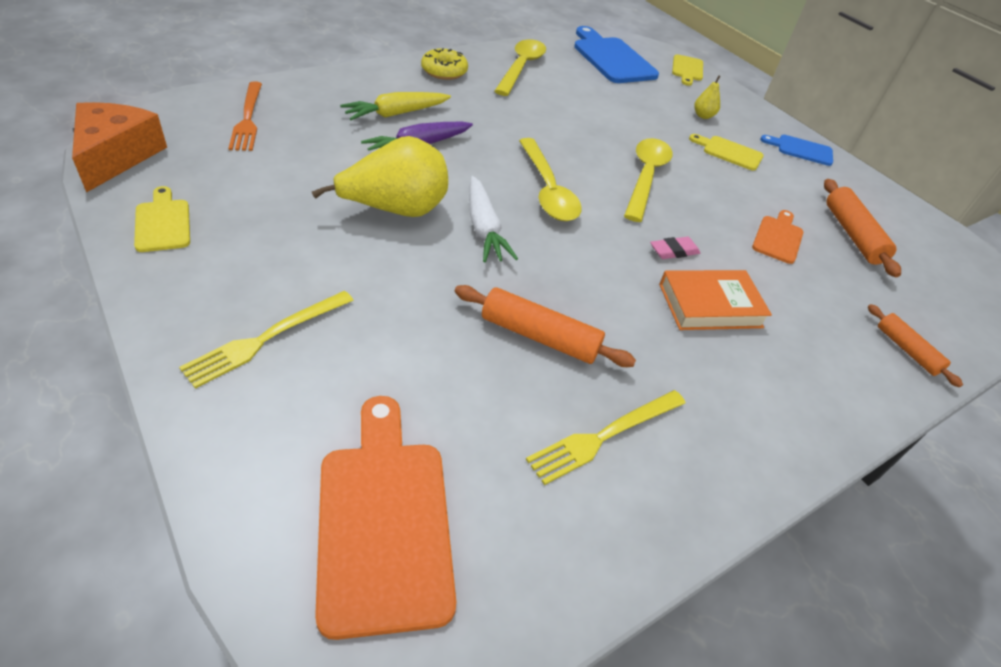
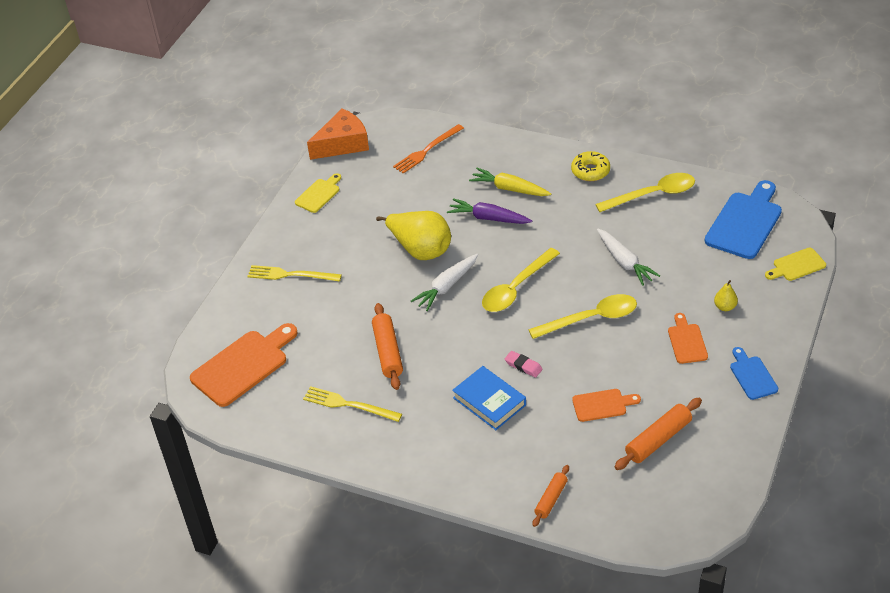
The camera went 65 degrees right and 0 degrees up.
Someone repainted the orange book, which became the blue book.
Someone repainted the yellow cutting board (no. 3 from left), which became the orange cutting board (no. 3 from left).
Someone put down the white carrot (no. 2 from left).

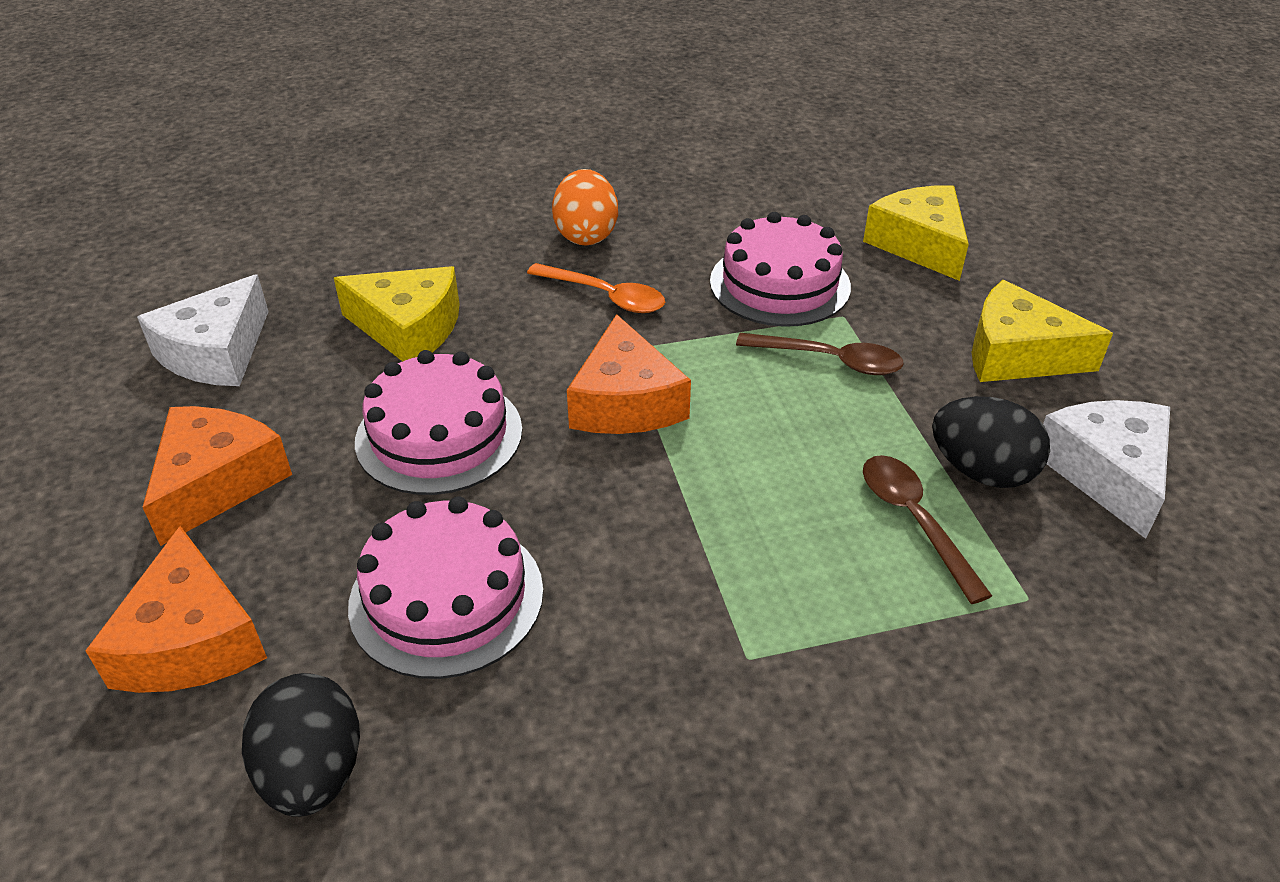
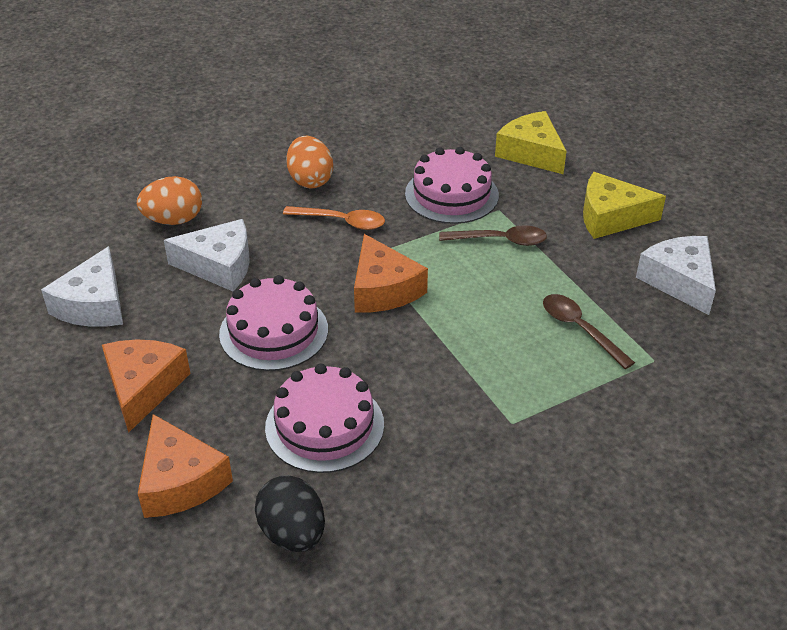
The camera went 15 degrees left and 0 degrees up.
Someone repainted the yellow cheese (no. 1 from left), which became the white cheese (no. 2 from left).
Someone took away the black egg (no. 2 from left).
Someone put down the orange egg (no. 1 from left).

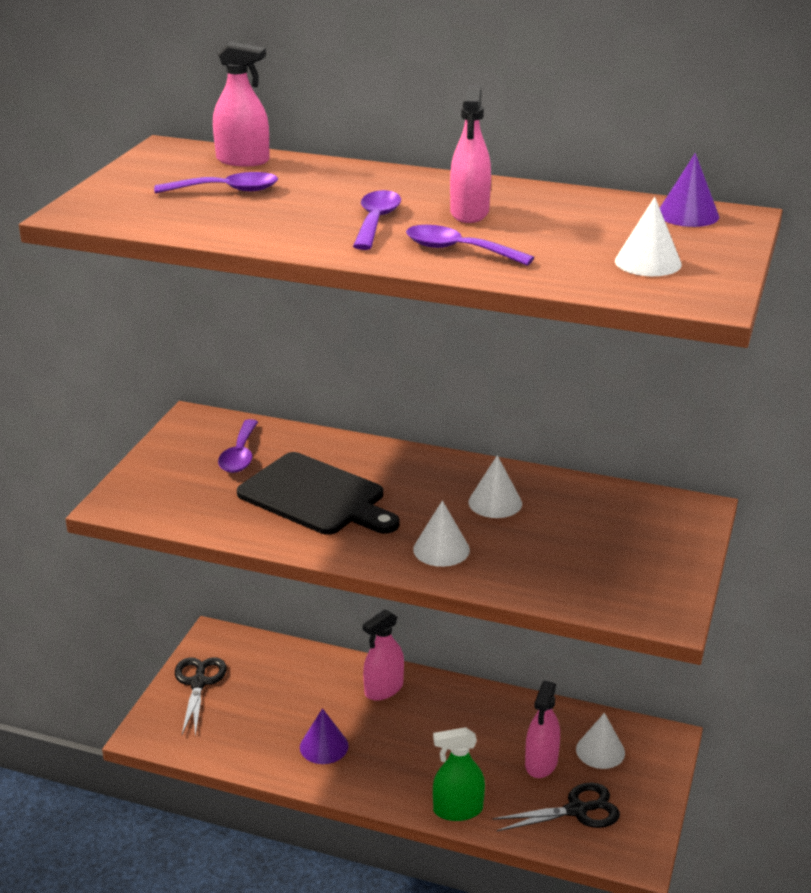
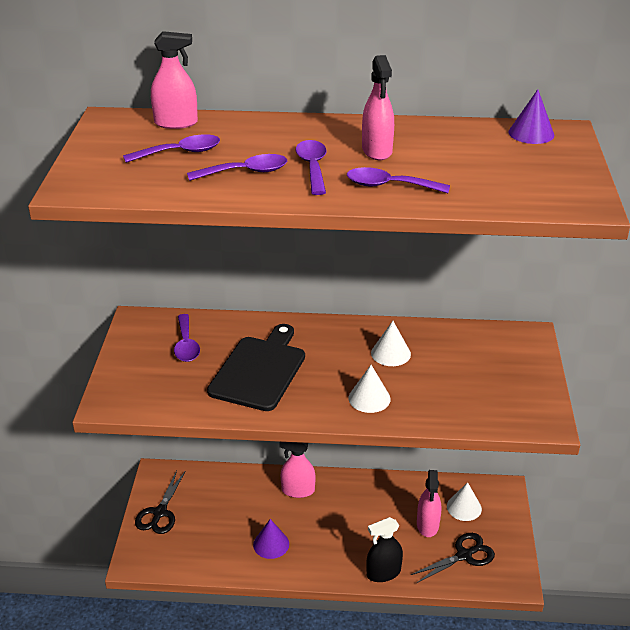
The camera went 15 degrees left and 5 degrees up.
Someone rotated the black scissors (no. 1 from left) by 150 degrees counterclockwise.
Someone rotated the black cutting board by 90 degrees counterclockwise.
Someone rotated the pink spray bottle (no. 2 from left) by 60 degrees clockwise.
Someone repainted the green spray bottle, which became the black spray bottle.
Someone took away the white cone (no. 4 from left).
Someone put down the purple spoon (no. 3 from left).

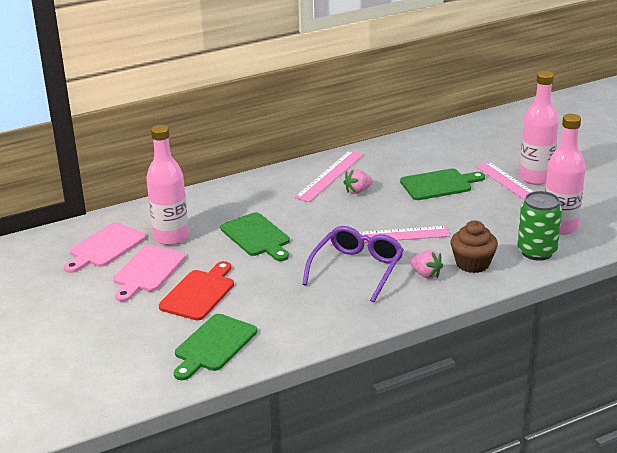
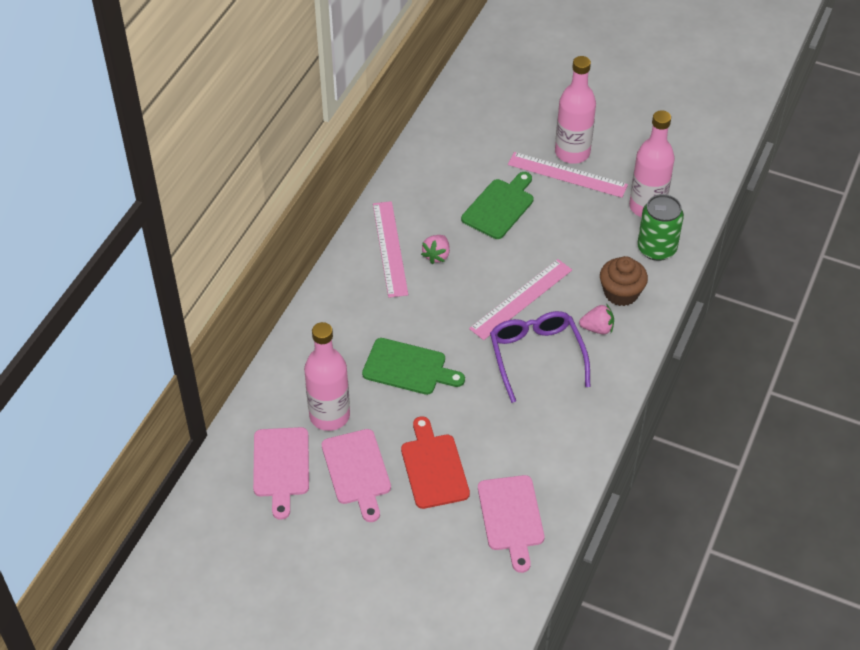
The camera went 40 degrees left and 20 degrees up.
Someone repainted the green cutting board (no. 1 from left), which became the pink cutting board (no. 3 from left).

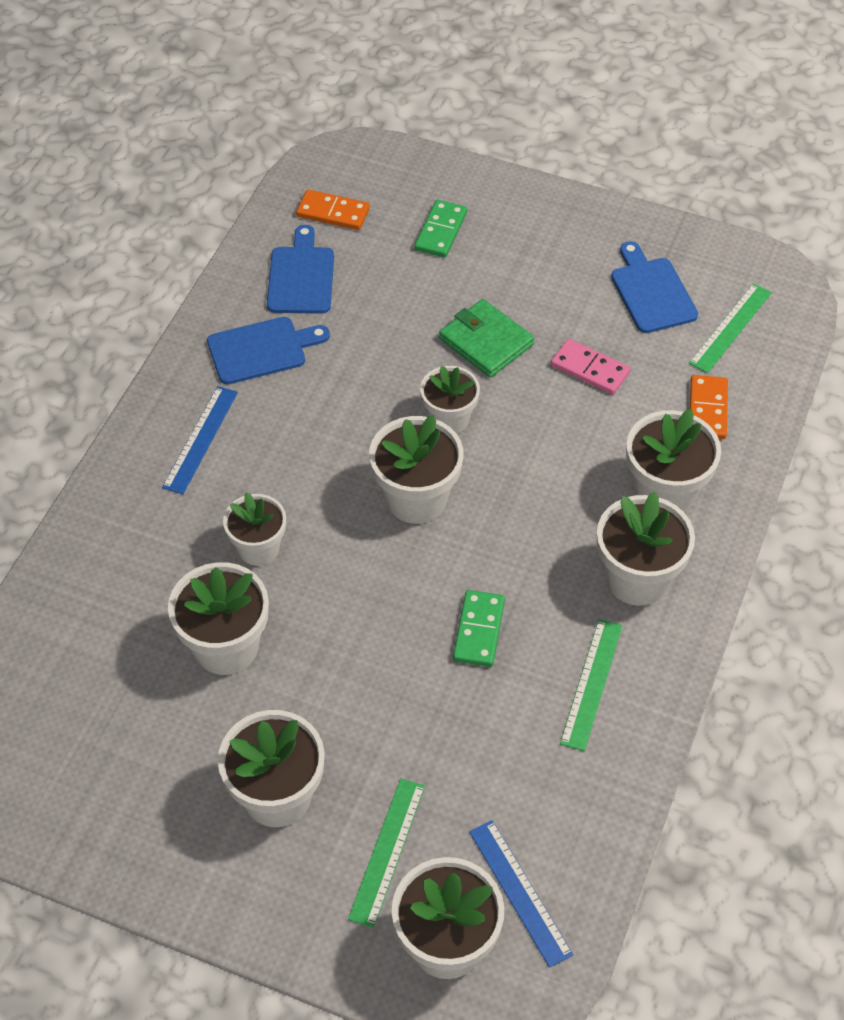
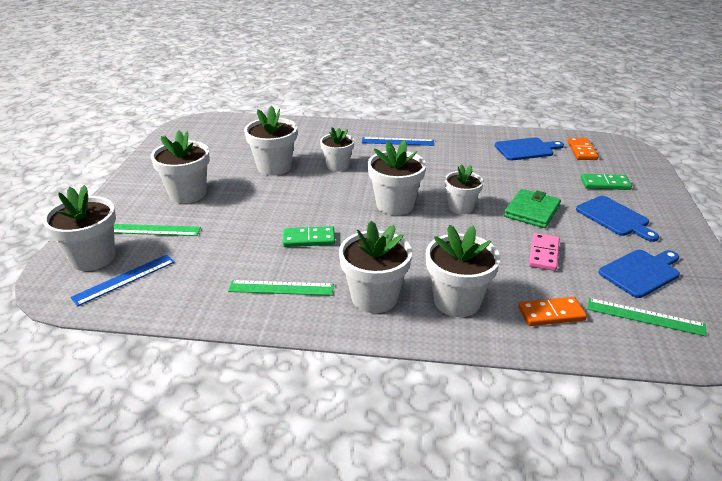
The camera went 75 degrees right and 20 degrees down.
Someone carried the blue cutting board (no. 1 from left in the first image).

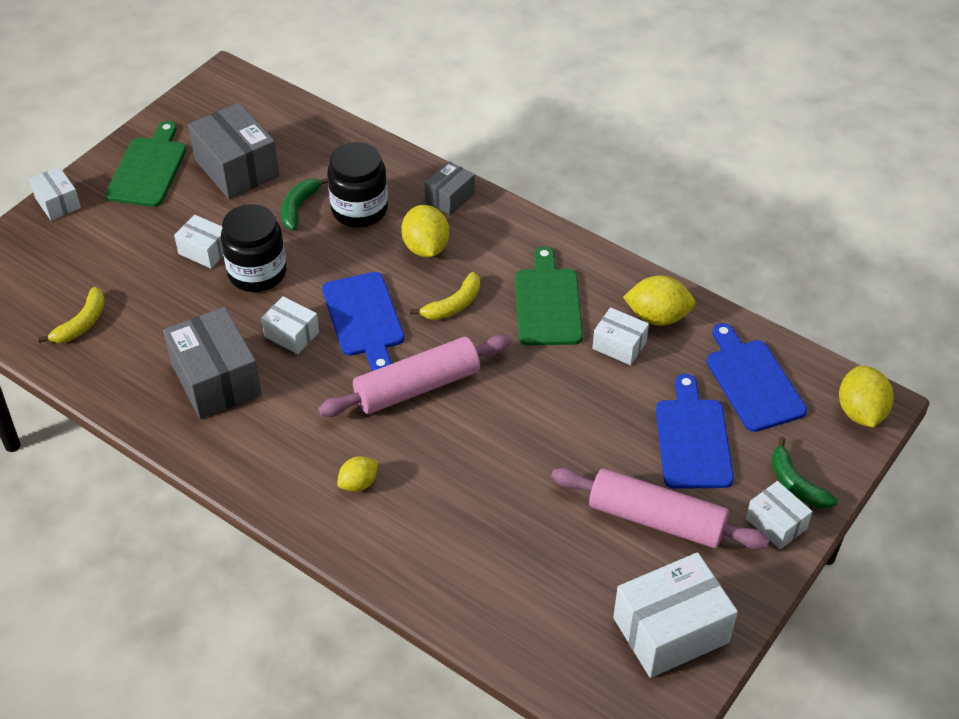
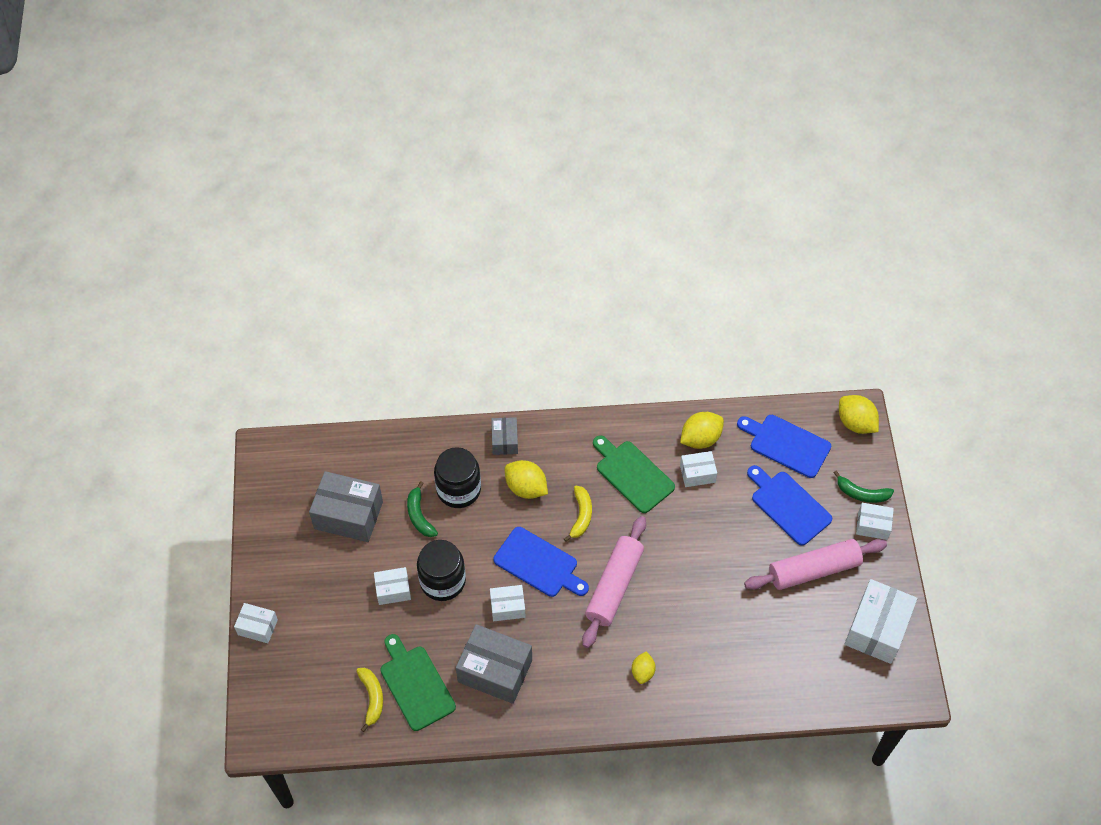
The camera went 40 degrees left and 10 degrees up.
Someone carried the green cutting board (no. 1 from left).

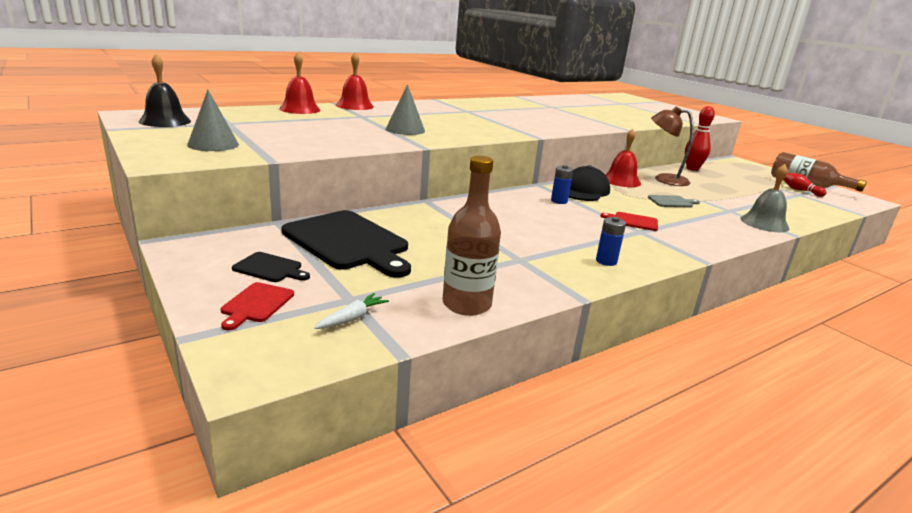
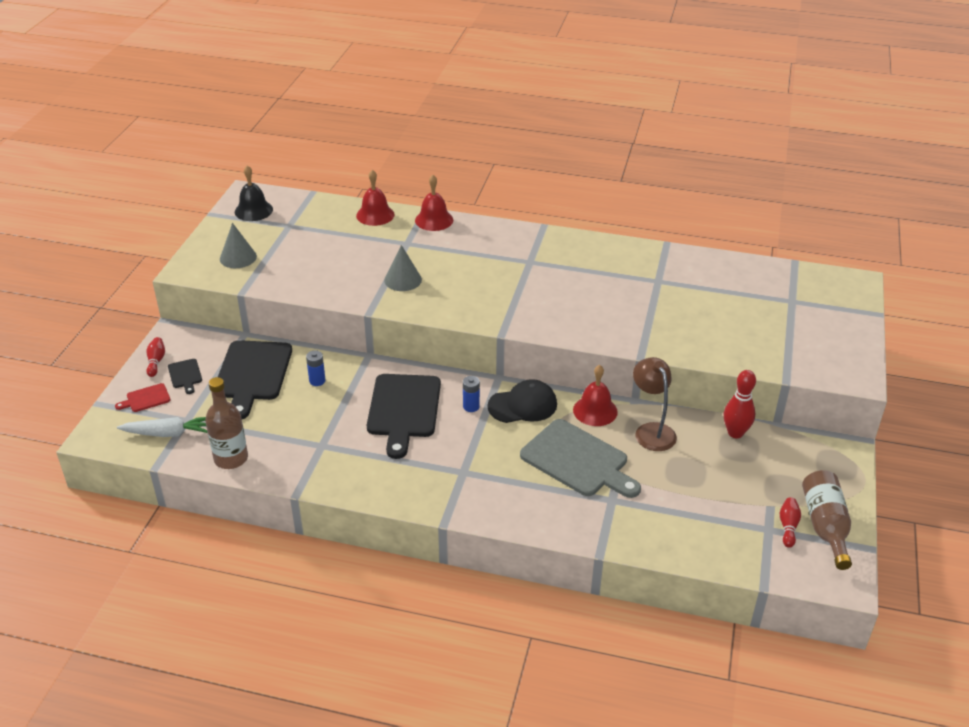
The camera went 50 degrees right and 15 degrees up.
Someone scaled the white carrot by 1.77.
Someone carried the blue battery (no. 2 from left in the first image).
Someone took away the red cutting board (no. 2 from left).
Someone scaled the grey cutting board by 2.24.
Someone took away the grey bell.
Someone put down the red bowling pin (no. 1 from left).
Someone put down the black cutting board (no. 3 from left).

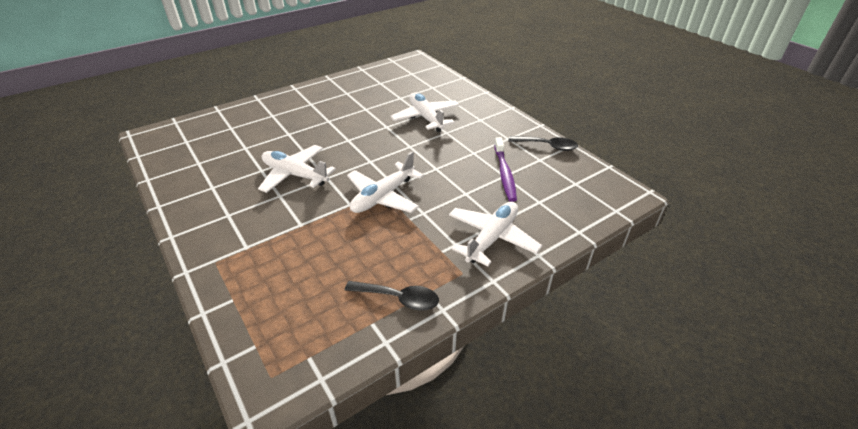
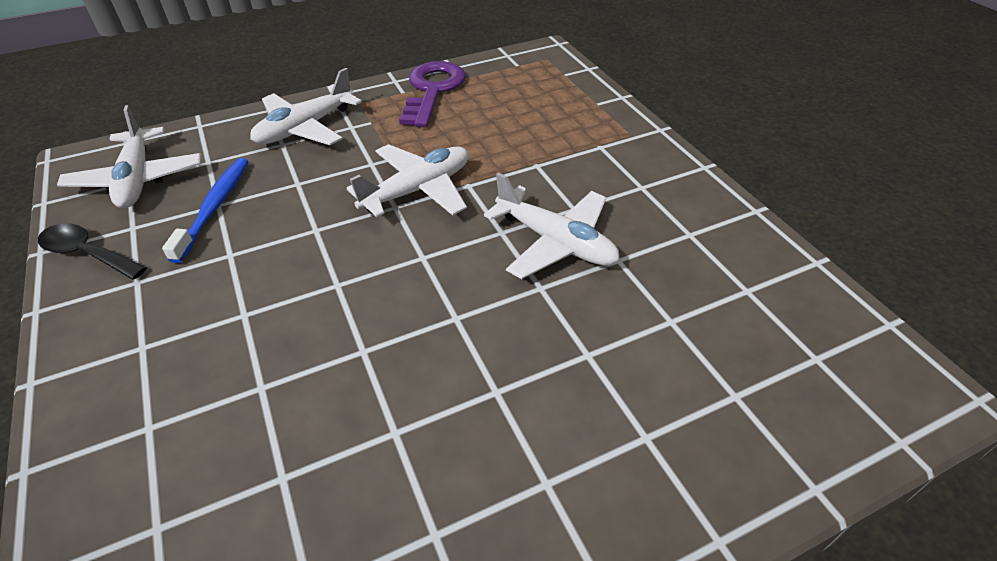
The camera went 170 degrees left and 5 degrees up.
Someone swapped the black spoon (no. 1 from left) for the purple key.
Someone carried the white plane (no. 3 from left in the first image).
Someone repainted the purple toothbrush, which became the blue toothbrush.

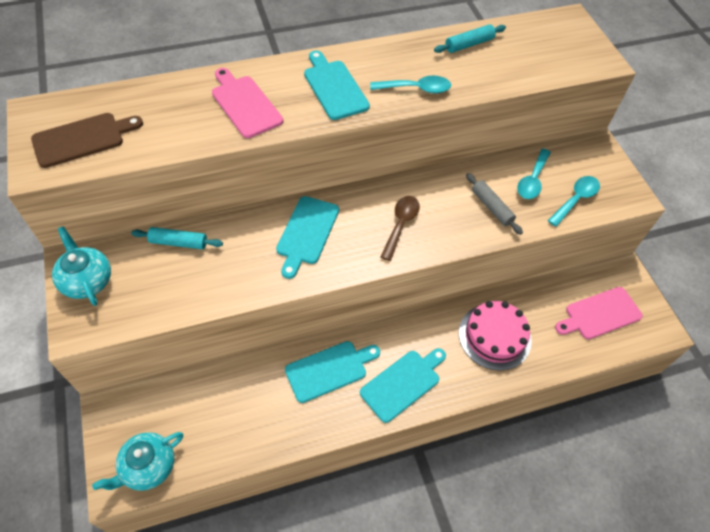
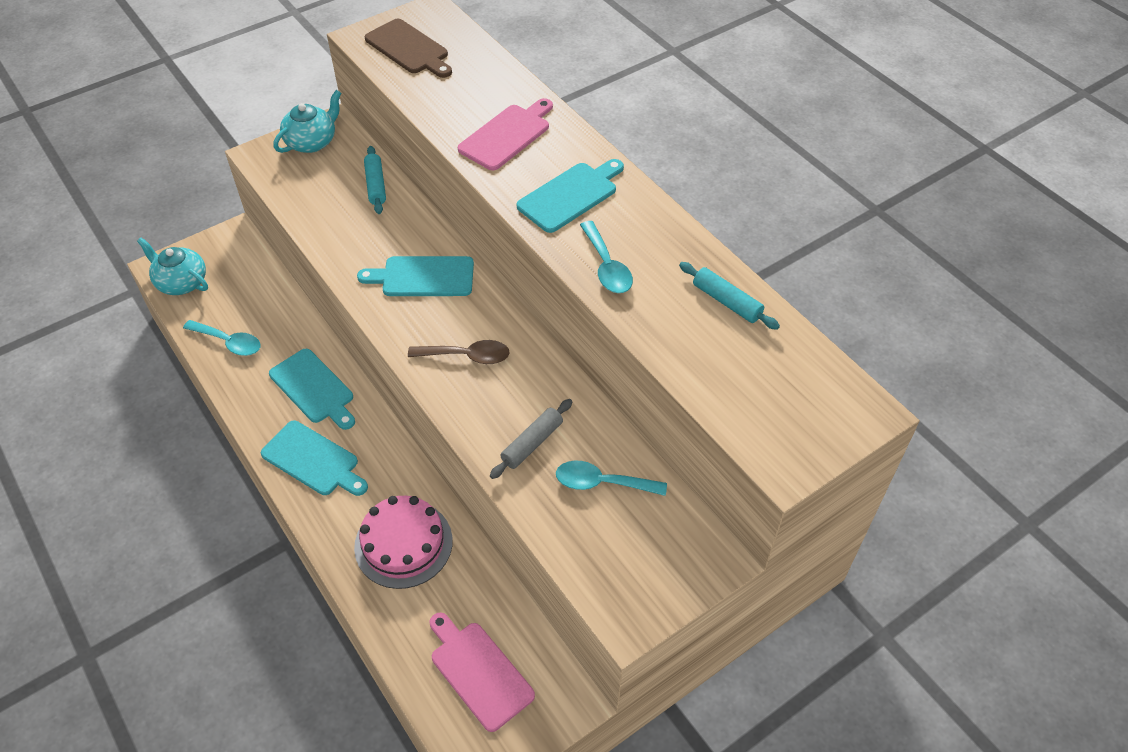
The camera went 75 degrees right and 5 degrees down.
Someone carried the turquoise spoon (no. 3 from left in the first image).

